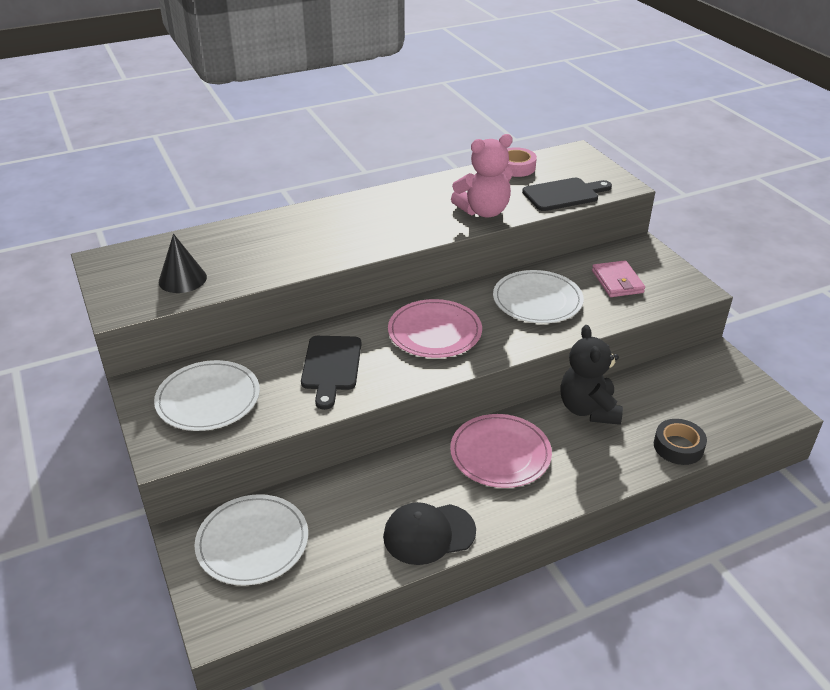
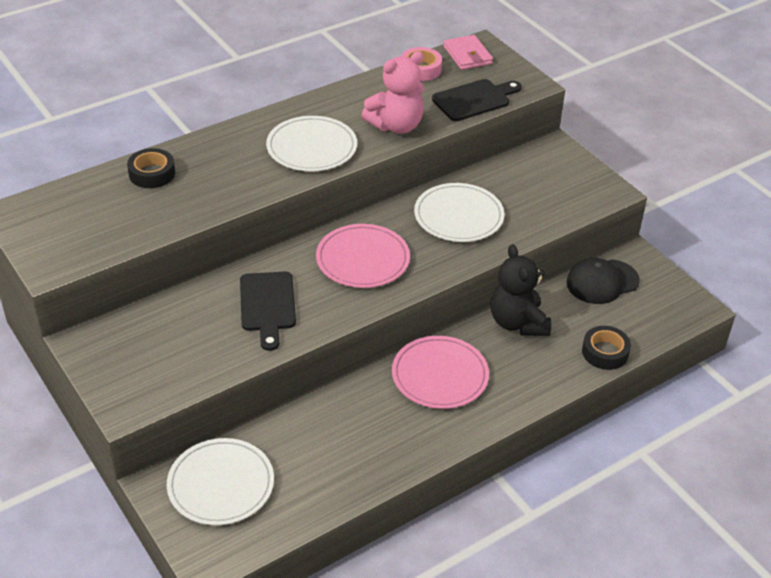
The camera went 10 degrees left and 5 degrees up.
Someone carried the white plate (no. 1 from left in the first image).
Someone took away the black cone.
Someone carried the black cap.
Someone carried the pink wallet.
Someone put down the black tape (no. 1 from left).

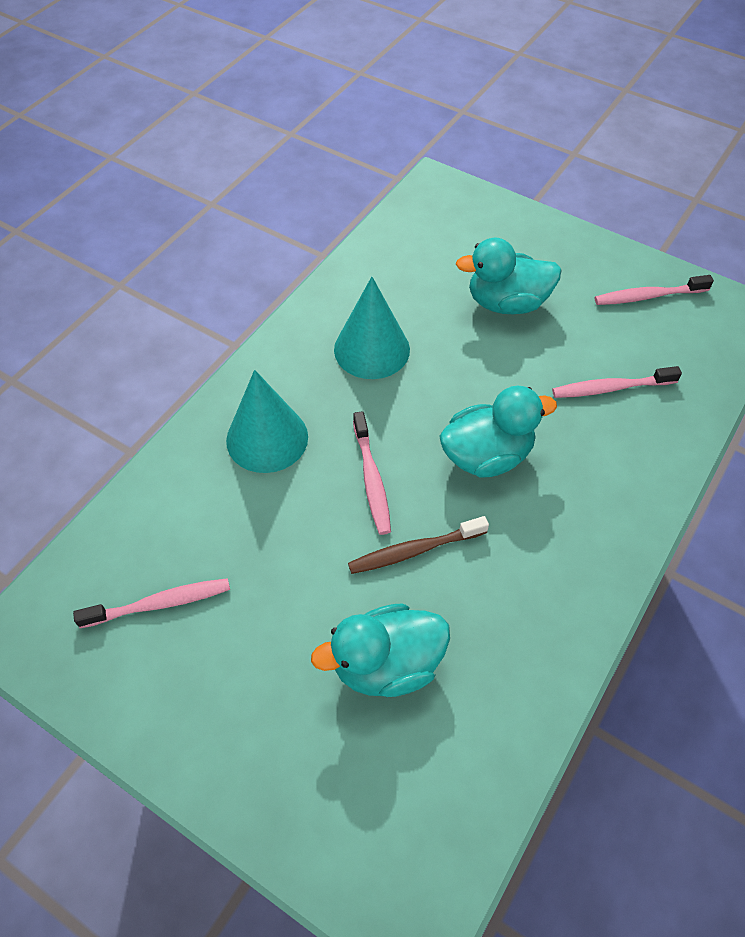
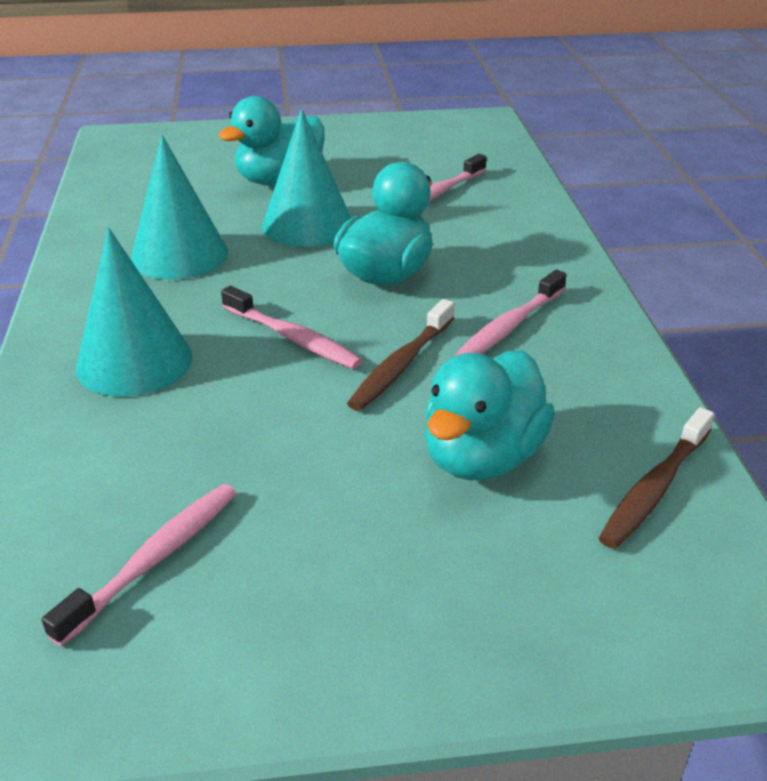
The camera went 40 degrees left and 20 degrees down.
Someone carried the pink toothbrush (no. 4 from left).
Someone put down the turquoise cone (no. 3 from left).
Someone put down the brown toothbrush (no. 2 from left).

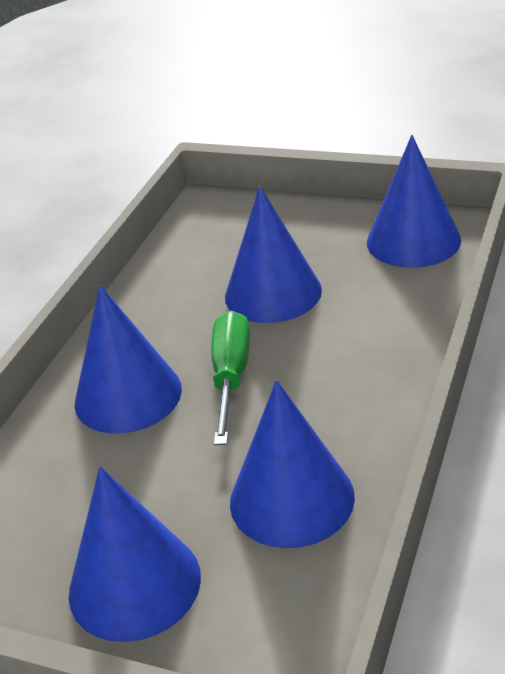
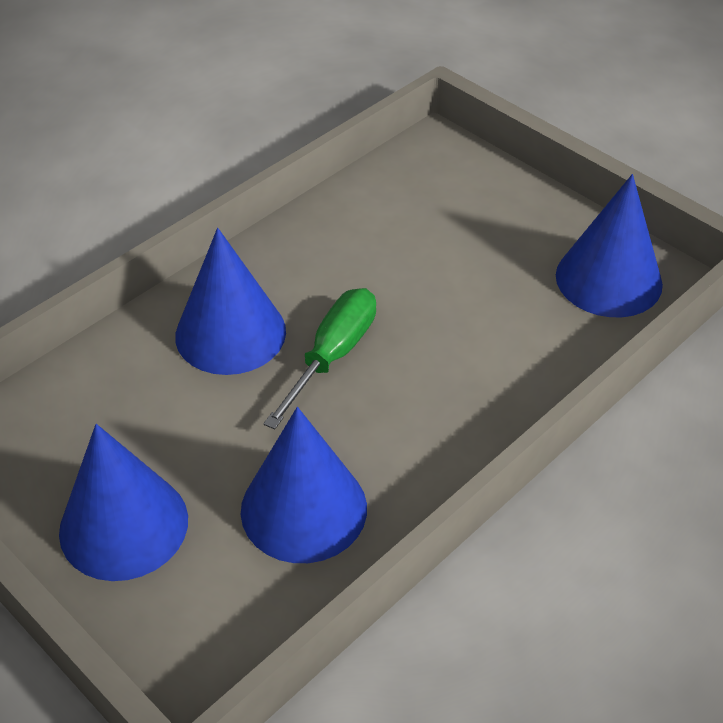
The camera went 20 degrees right and 10 degrees up.
Someone took away the blue cone (no. 3 from left).

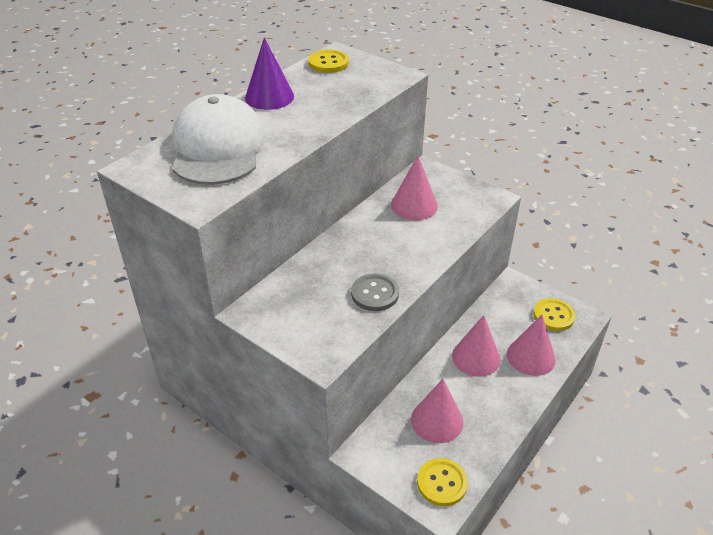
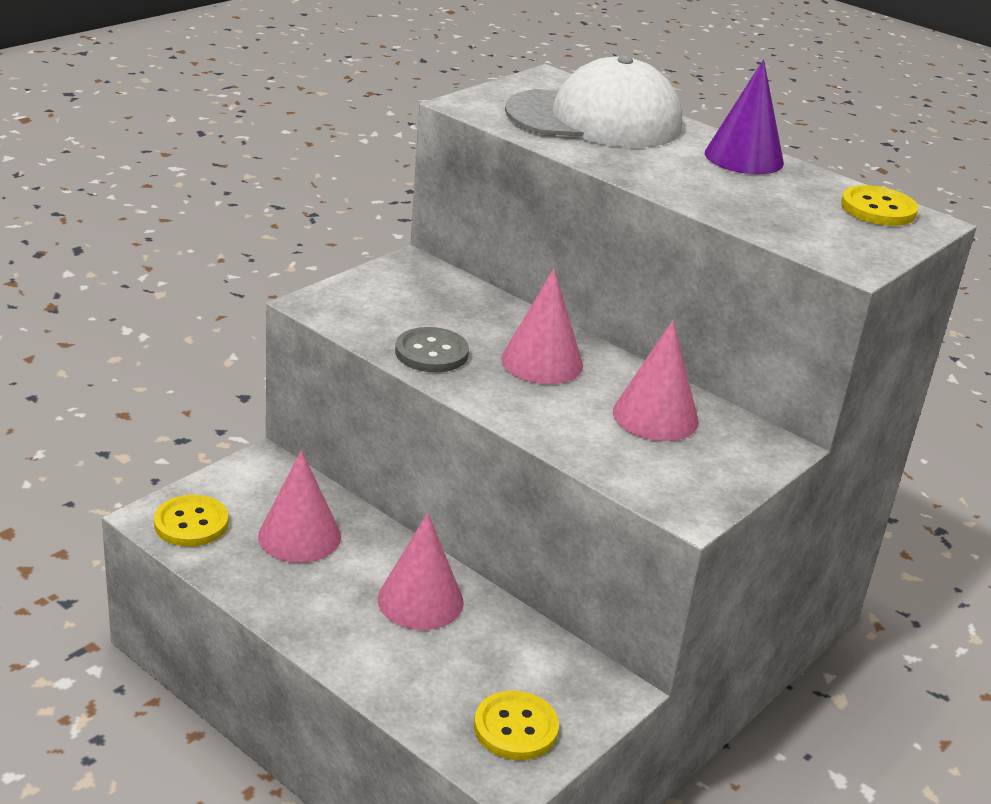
The camera went 90 degrees right and 10 degrees down.
Someone carried the pink cone (no. 4 from left in the first image).

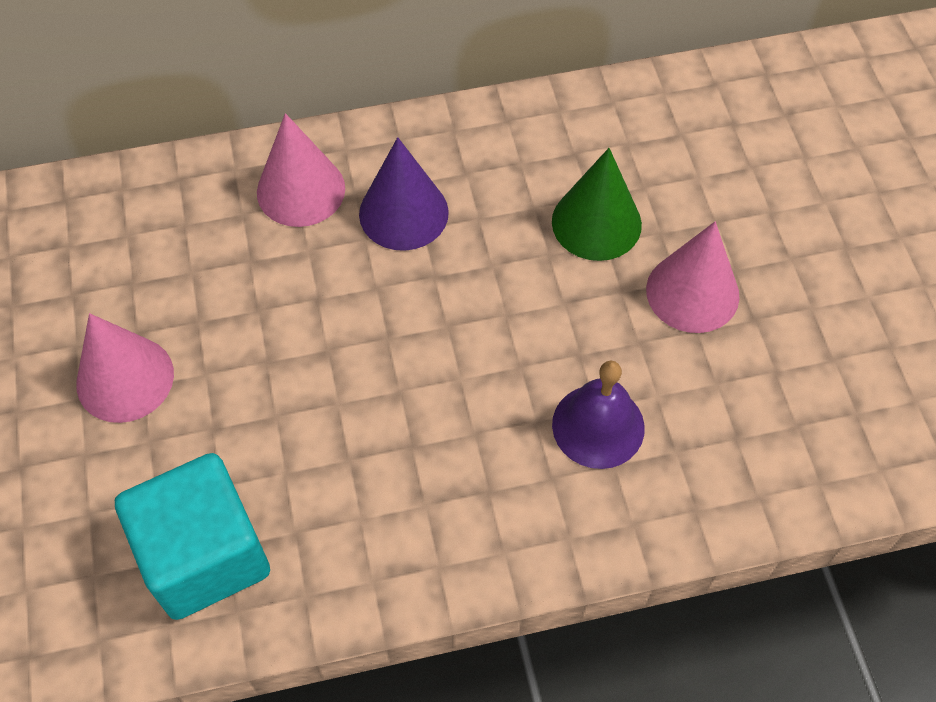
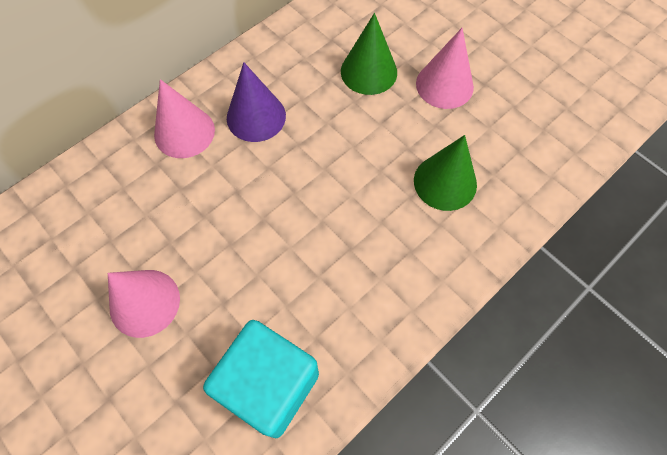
The camera went 30 degrees left and 5 degrees up.
Someone swapped the purple bell for the green cone (no. 2 from left).

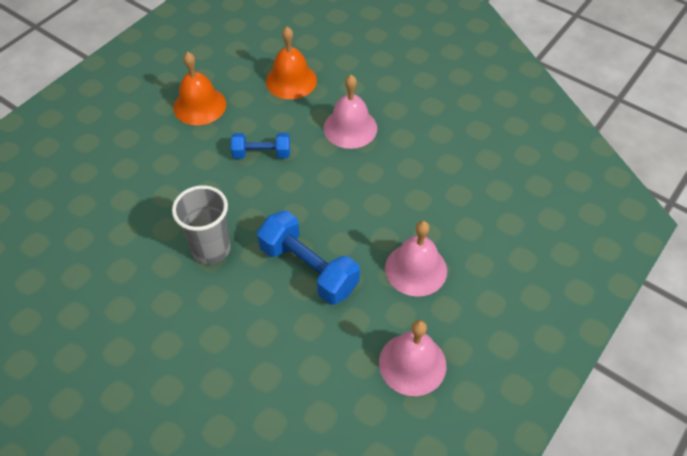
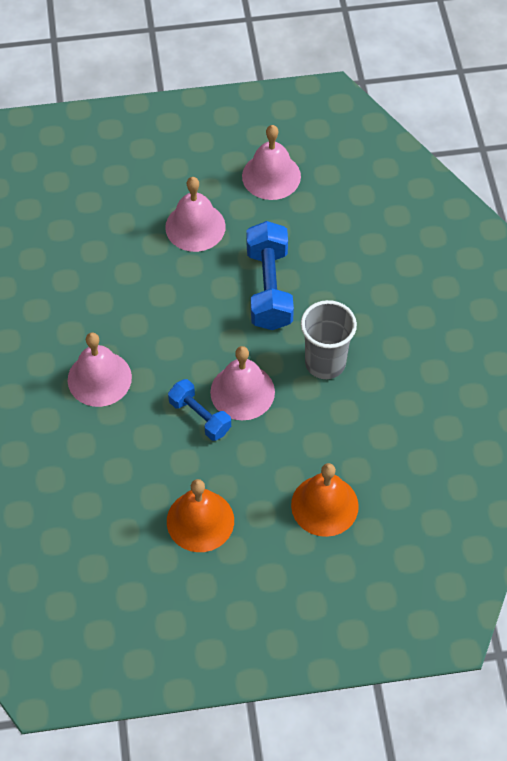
The camera went 135 degrees left and 5 degrees up.
Someone carried the orange bell (no. 2 from left).
Someone put down the pink bell (no. 3 from left).

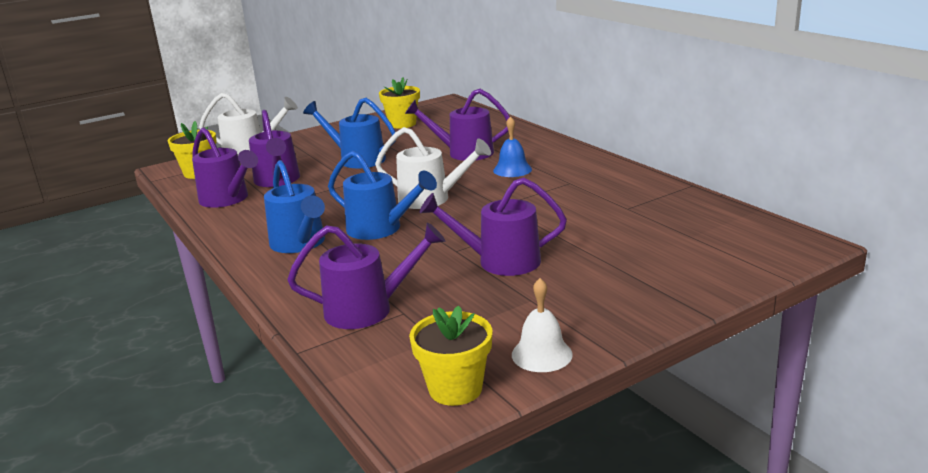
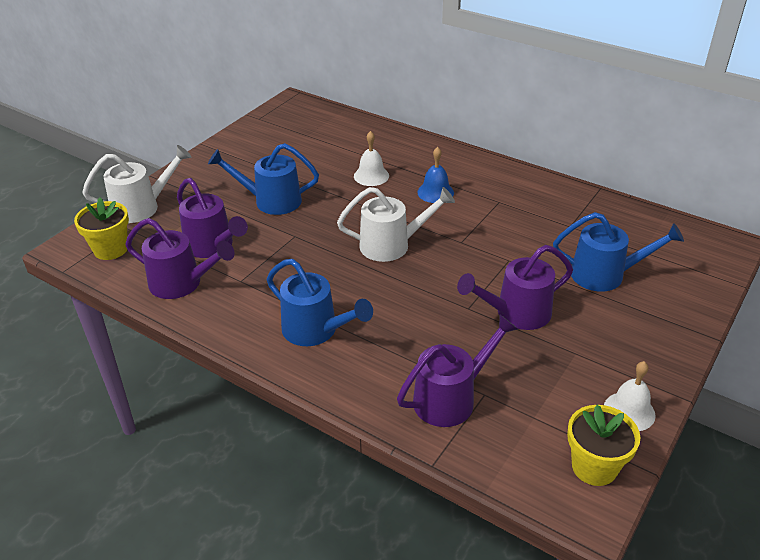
The camera went 25 degrees left and 15 degrees up.
Someone carried the blue watering can (no. 3 from left).
Someone took away the yellow flower pot (no. 2 from left).
Someone swapped the purple watering can (no. 4 from left) for the white bell (no. 1 from left).

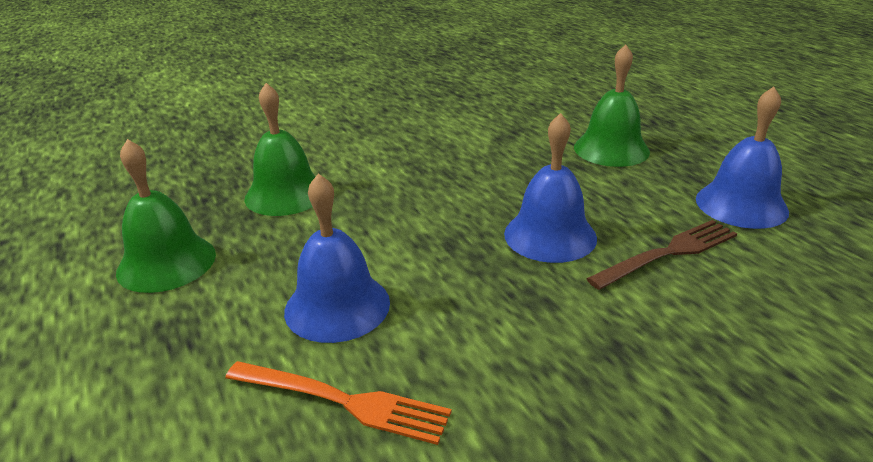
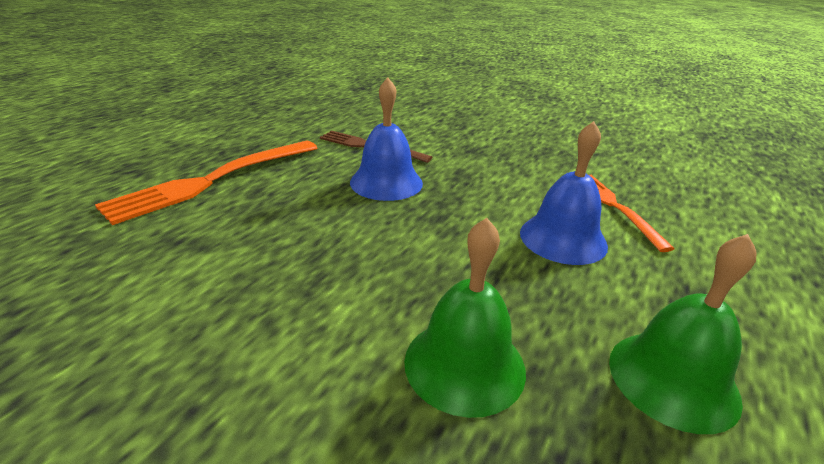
The camera went 125 degrees left and 0 degrees up.
Someone swapped the green bell (no. 3 from left) for the orange fork (no. 1 from left).
Someone took away the blue bell (no. 3 from left).

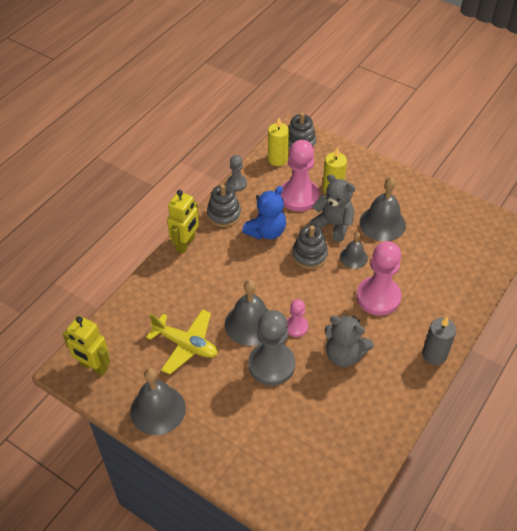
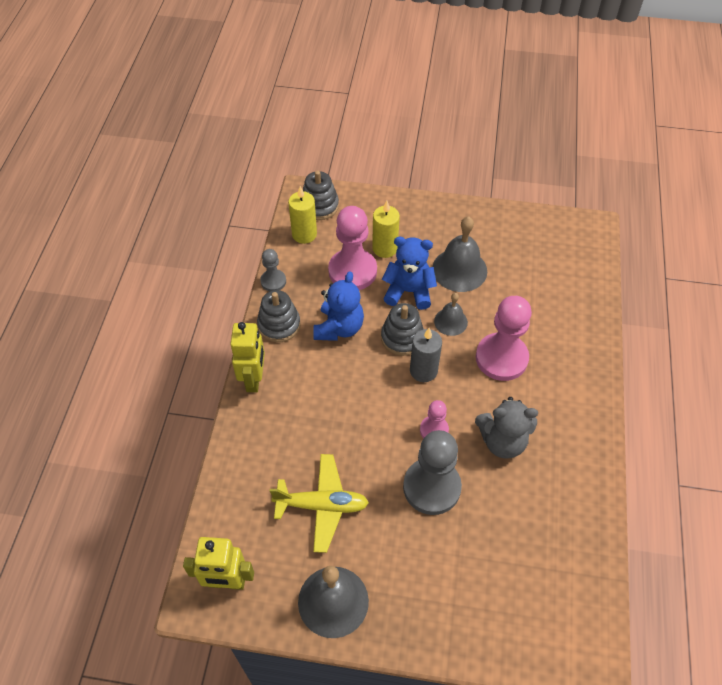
The camera went 25 degrees left and 5 degrees up.
Someone took away the grey bell (no. 2 from left).
Someone repainted the grey teddy bear (no. 1 from left), which became the blue teddy bear (no. 2 from left).
Someone carried the grey candle.

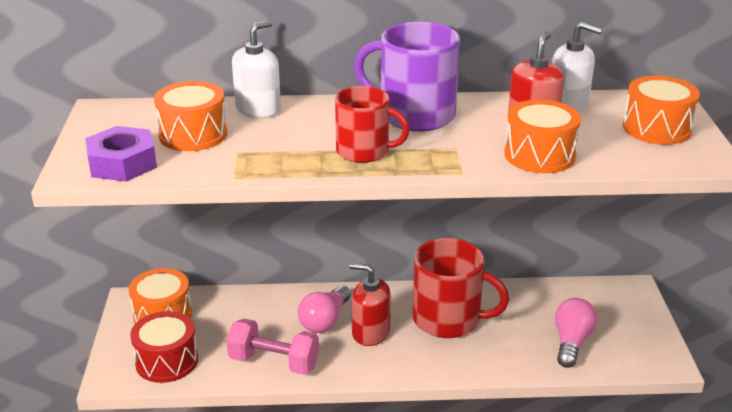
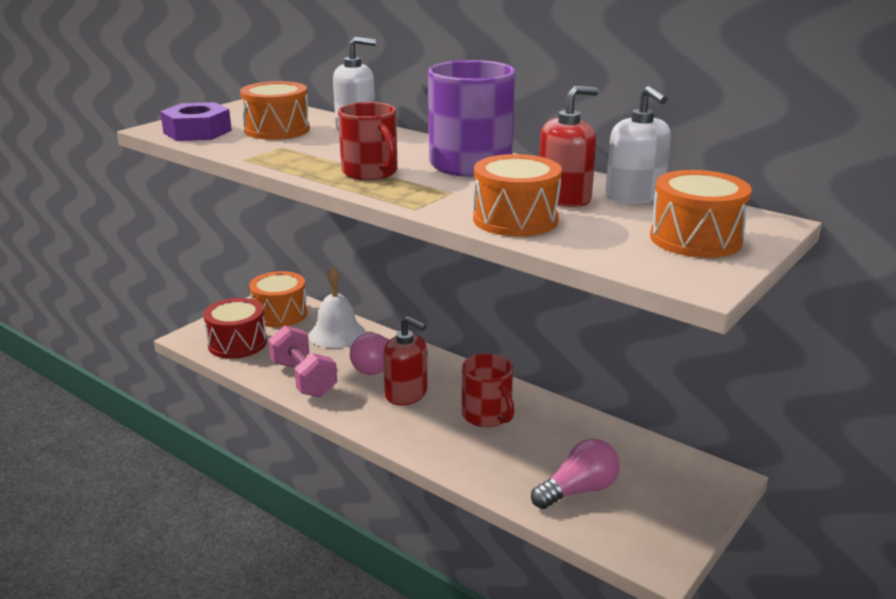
The camera went 40 degrees right and 5 degrees down.
Someone rotated the red soap dispenser (no. 1 from left) by 150 degrees clockwise.
Someone scaled the red mug (no. 2 from left) by 0.66.
Someone put down the white bell.

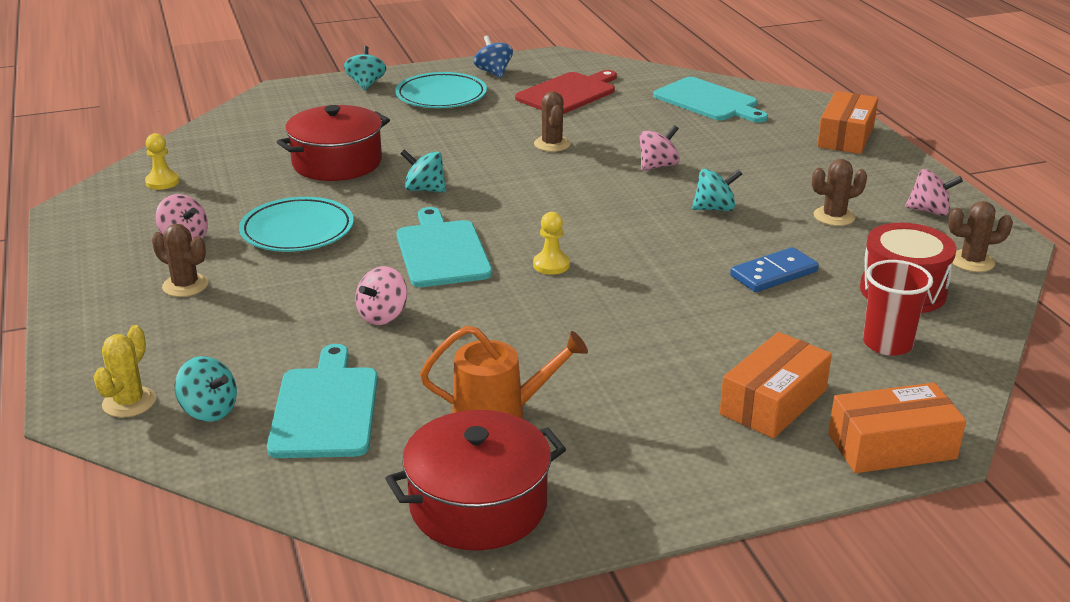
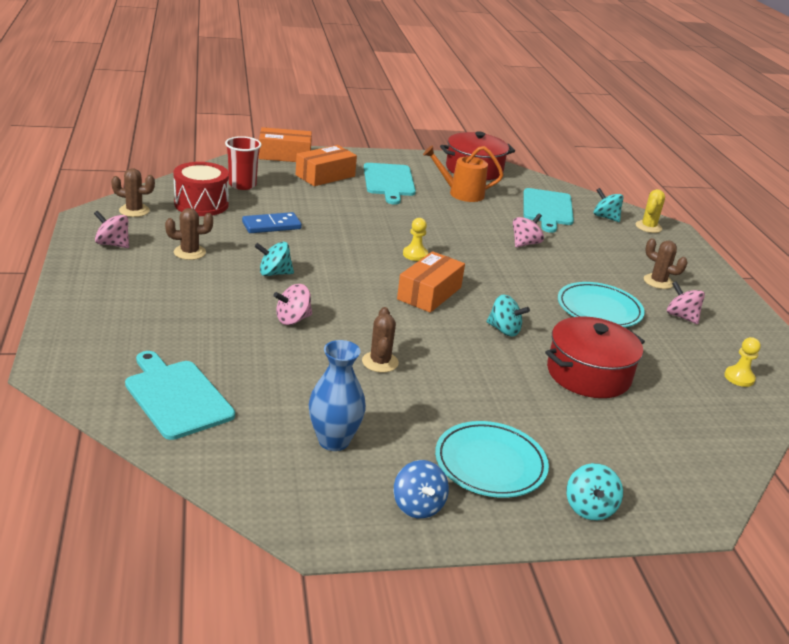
The camera went 175 degrees left and 0 degrees up.
Someone carried the turquoise cutting board (no. 2 from left).
Someone swapped the red cutting board for the blue vase.
Someone carried the orange box (no. 2 from left in the first image).

